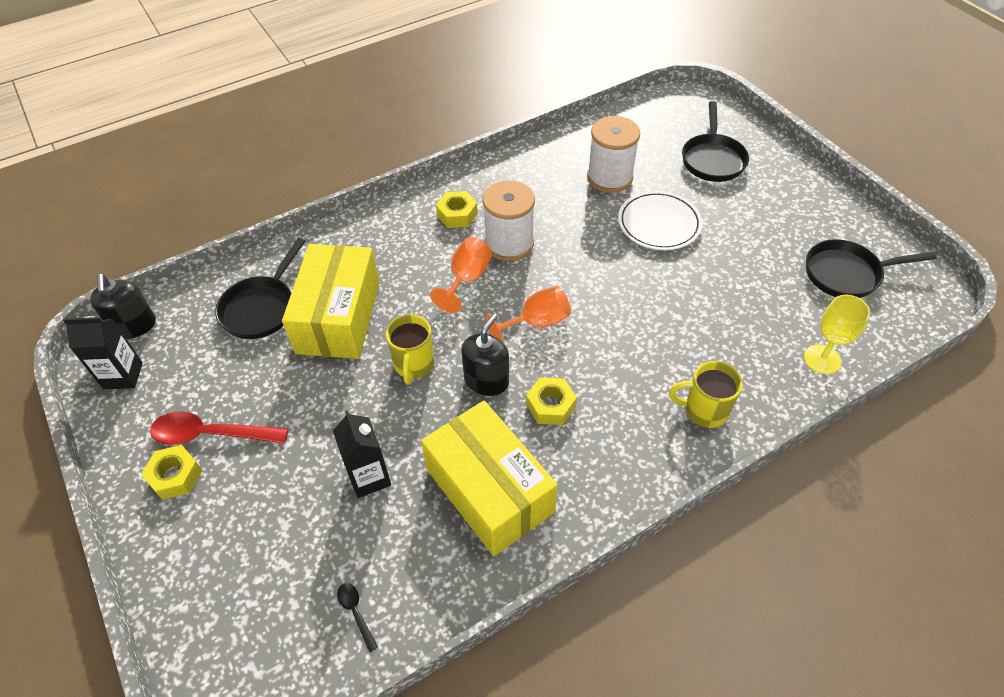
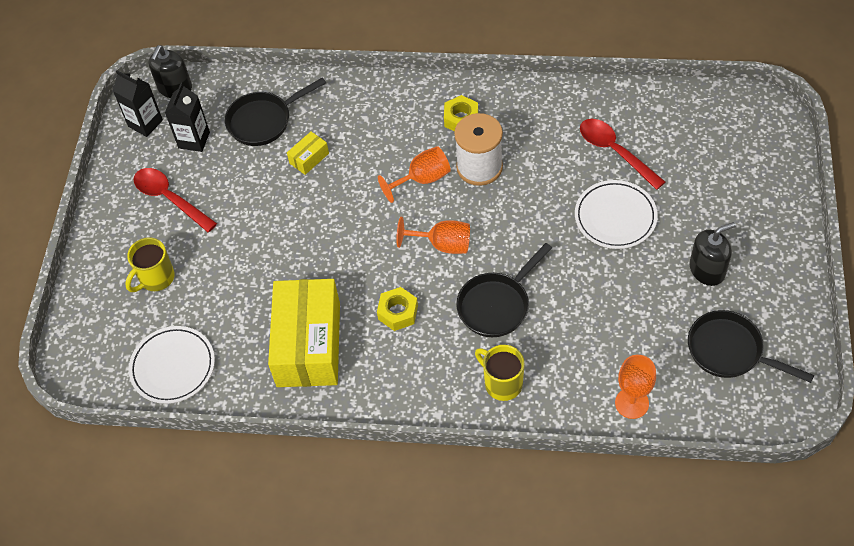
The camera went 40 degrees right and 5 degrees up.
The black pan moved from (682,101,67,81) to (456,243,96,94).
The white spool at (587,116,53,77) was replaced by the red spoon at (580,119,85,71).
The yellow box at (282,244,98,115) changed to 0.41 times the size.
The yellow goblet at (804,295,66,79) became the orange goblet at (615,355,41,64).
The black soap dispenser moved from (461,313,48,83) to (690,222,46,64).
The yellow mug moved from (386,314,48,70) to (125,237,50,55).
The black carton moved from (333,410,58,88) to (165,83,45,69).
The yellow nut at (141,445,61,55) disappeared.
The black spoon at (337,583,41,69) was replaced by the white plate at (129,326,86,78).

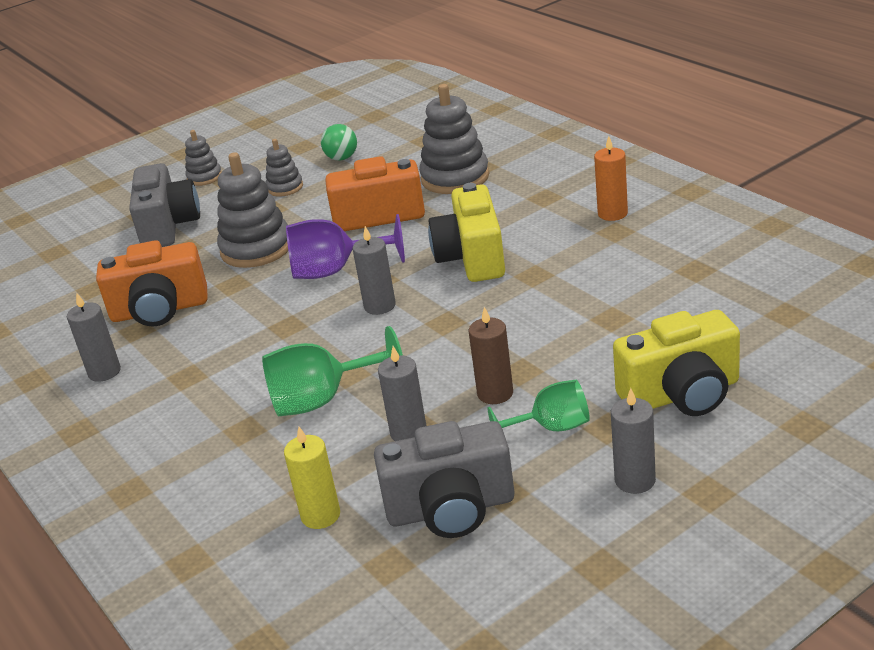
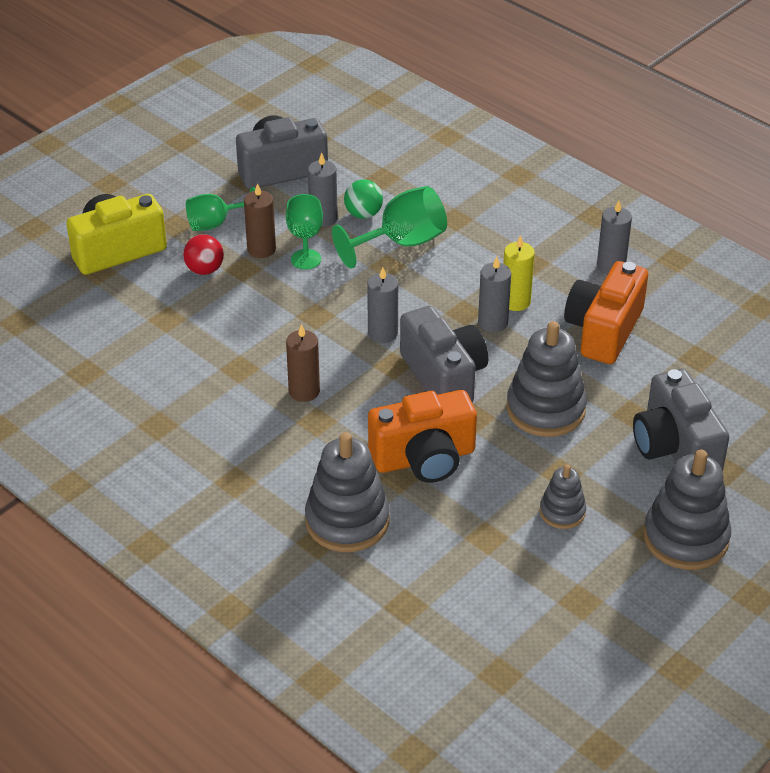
The camera went 165 degrees right and 10 degrees up.
The green ball moved from (321,124,36,37) to (344,180,39,39).
The grey stacking toy at (185,130,37,56) changed to 1.82 times the size.
The orange candle at (594,136,34,85) disappeared.
The yellow camera at (428,183,77,99) was replaced by the brown candle at (286,324,34,78).
The purple goblet at (286,214,119,65) was replaced by the grey camera at (400,306,88,97).
The orange camera at (96,240,112,87) turned 45 degrees counterclockwise.
The grey candle moved from (611,388,45,106) to (478,257,33,75).
The yellow candle moved from (284,427,56,102) to (503,235,32,76).
The green goblet at (286,194,37,75) appeared.
The red ball at (183,234,41,41) appeared.

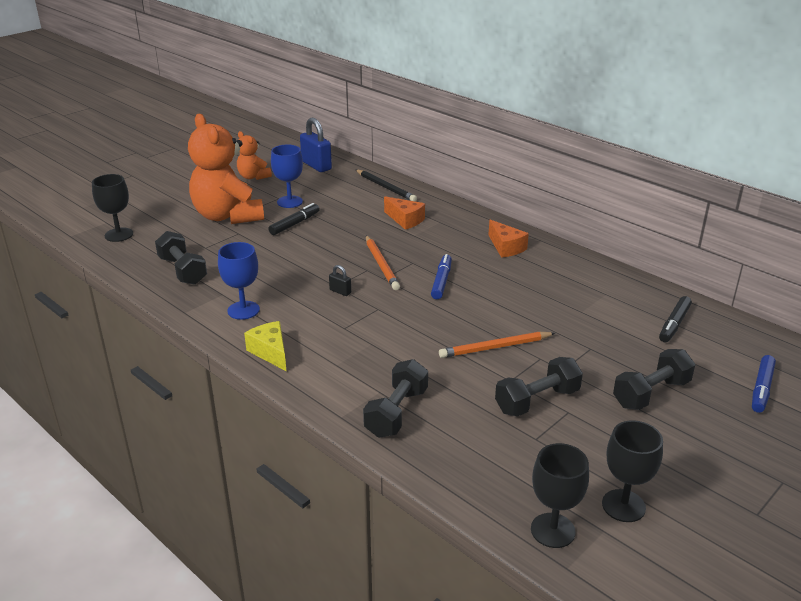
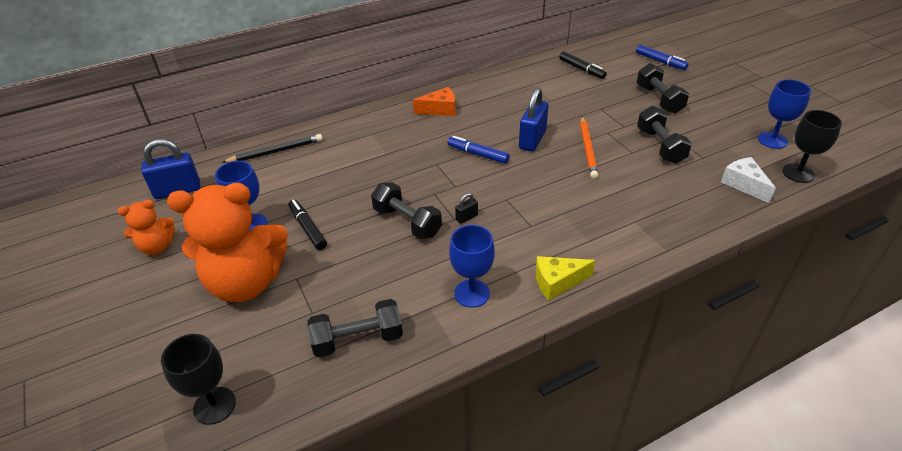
The camera went 70 degrees left and 10 degrees up.
The orange cheese at (384,196,41,34) disappeared.
The orange pencil at (366,236,34,54) disappeared.
The black dumbbell moved from (363,359,65,79) to (371,182,71,57).
The black goblet at (602,420,61,102) became the blue goblet at (758,80,53,69).
The blue padlock at (519,88,30,64) appeared.
The white cheese at (721,157,55,46) appeared.

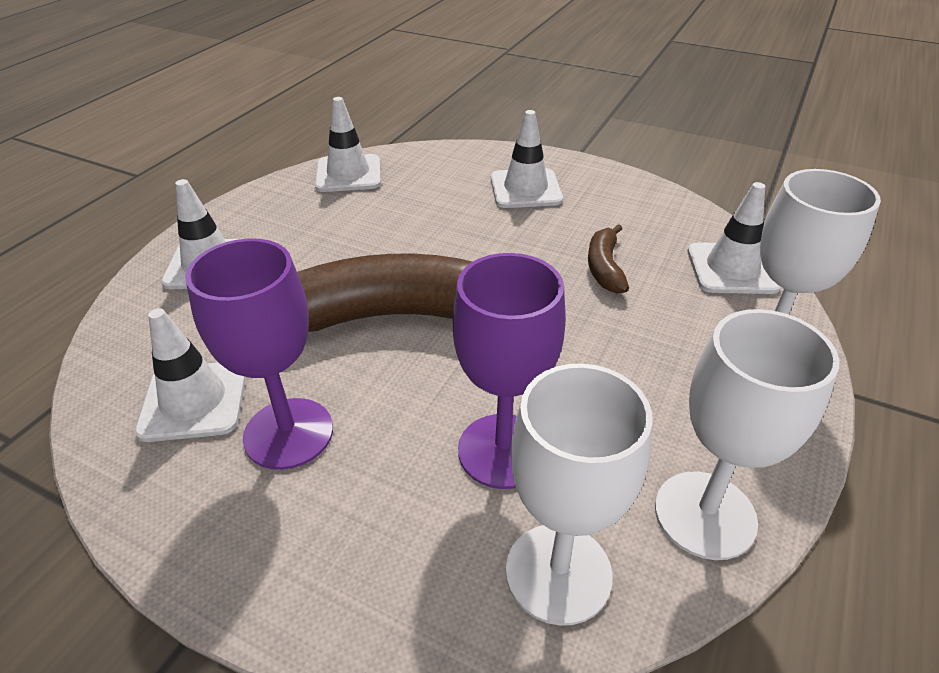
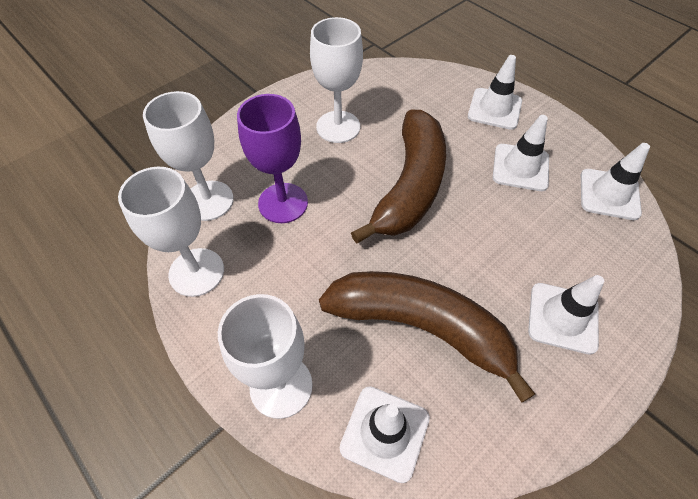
The camera went 110 degrees right and 15 degrees up.
The brown banana at (588,224,41,69) changed to 2.29 times the size.
The purple goblet at (185,238,148,232) became the white goblet at (310,17,53,126).
The white traffic cone moved from (135,308,111,134) to (493,115,56,76).

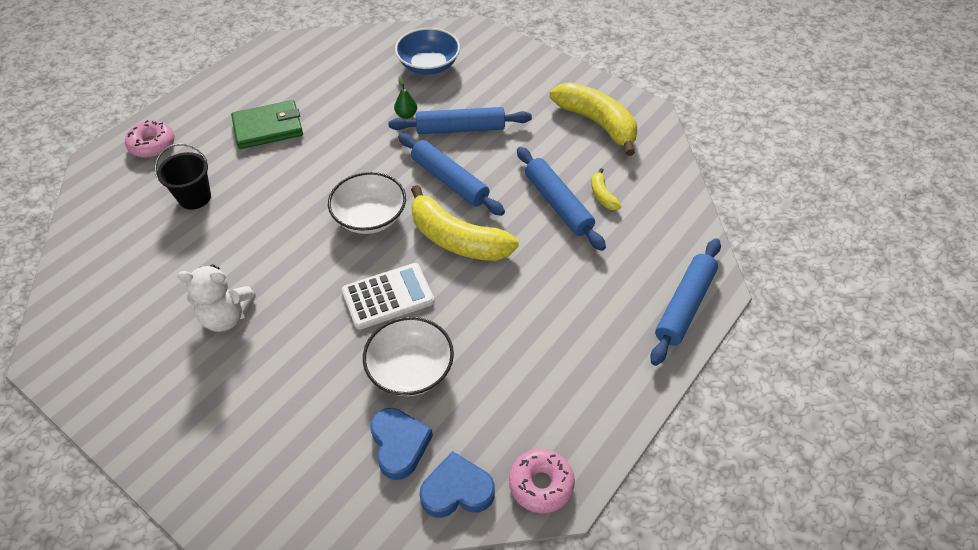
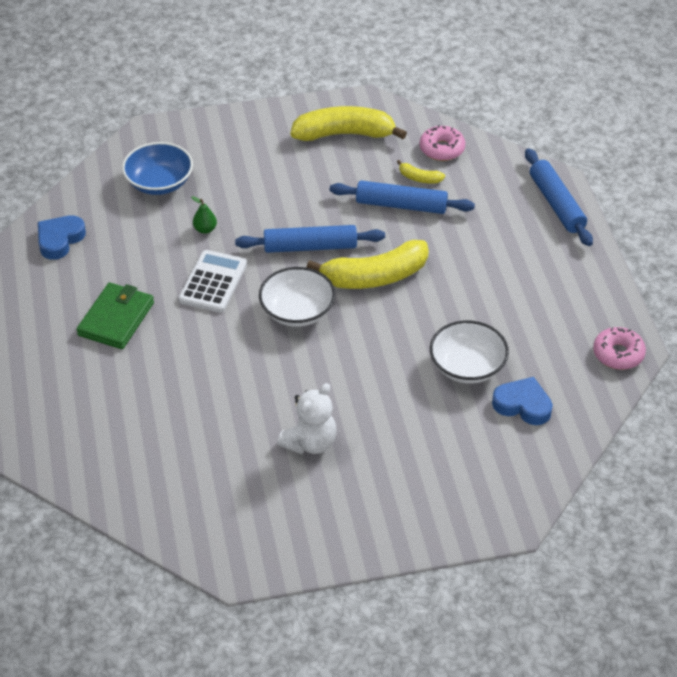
The camera went 50 degrees left and 5 degrees down.
The blue rolling pin at (388,107,144,27) disappeared.
The pink donut moved from (125,120,50,38) to (420,125,45,36).
The black bucket at (155,143,56,67) disappeared.
The white calculator moved from (342,263,92,67) to (178,250,69,63).
The blue heart moved from (420,451,75,67) to (38,215,48,45).

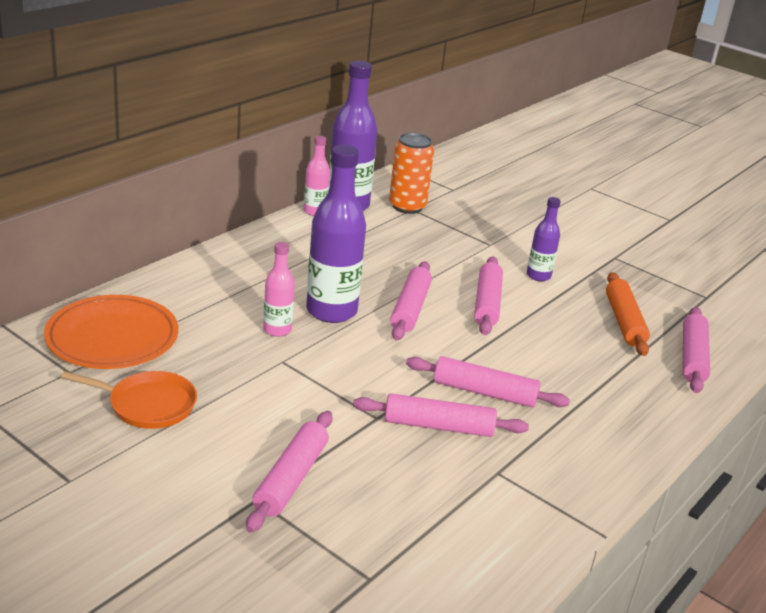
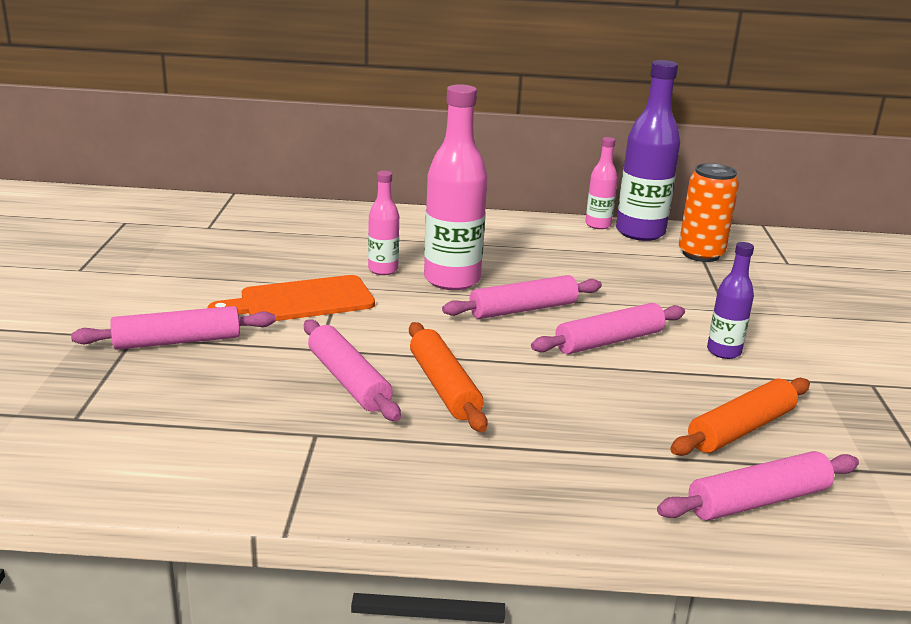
The camera went 55 degrees right and 5 degrees down.
The purple bottle at (306,145,60,178) became the pink bottle at (424,84,63,206).
The orange plate at (44,295,134,74) disappeared.
The pink rolling pin at (406,356,164,52) became the orange rolling pin at (409,322,79,110).
The orange pan at (61,371,136,58) disappeared.
The orange cutting board at (208,275,167,46) appeared.

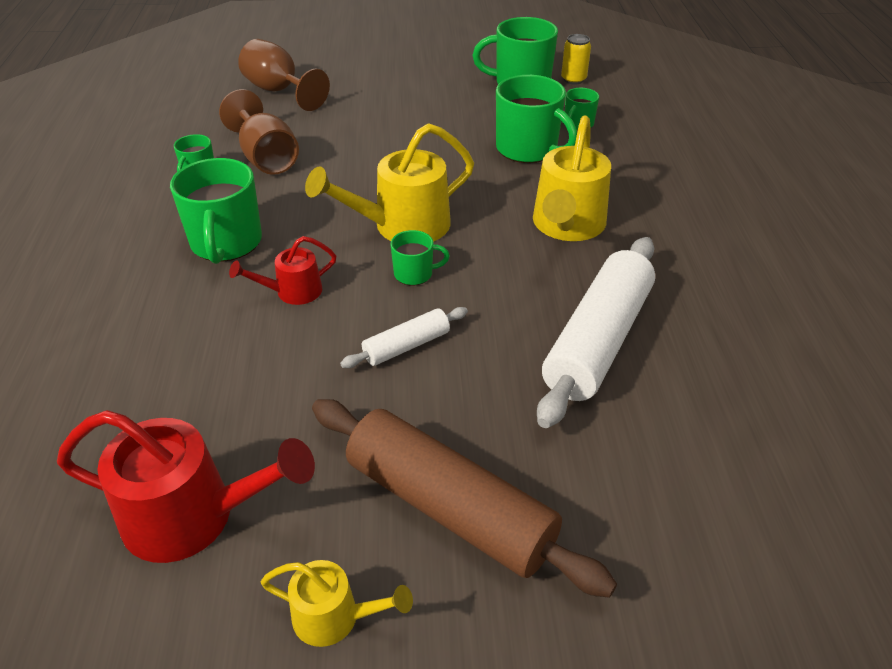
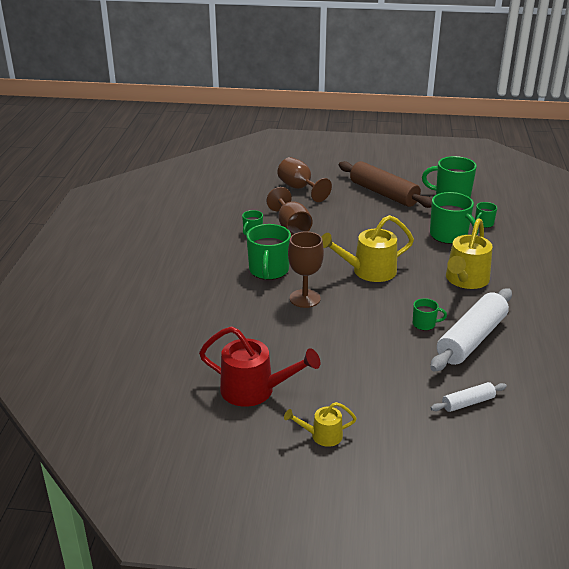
The camera went 10 degrees right and 10 degrees down.
The yellow can at (561,34,30,50) disappeared.
The green mug moved from (391,230,59,56) to (413,298,34,33).
The red watering can at (229,236,107,69) was replaced by the brown goblet at (288,232,36,76).
The white rolling pin moved from (340,307,128,61) to (431,382,76,30).
The brown rolling pin moved from (312,399,305,199) to (339,161,93,47).
The yellow watering can at (261,560,152,87) turned 150 degrees clockwise.

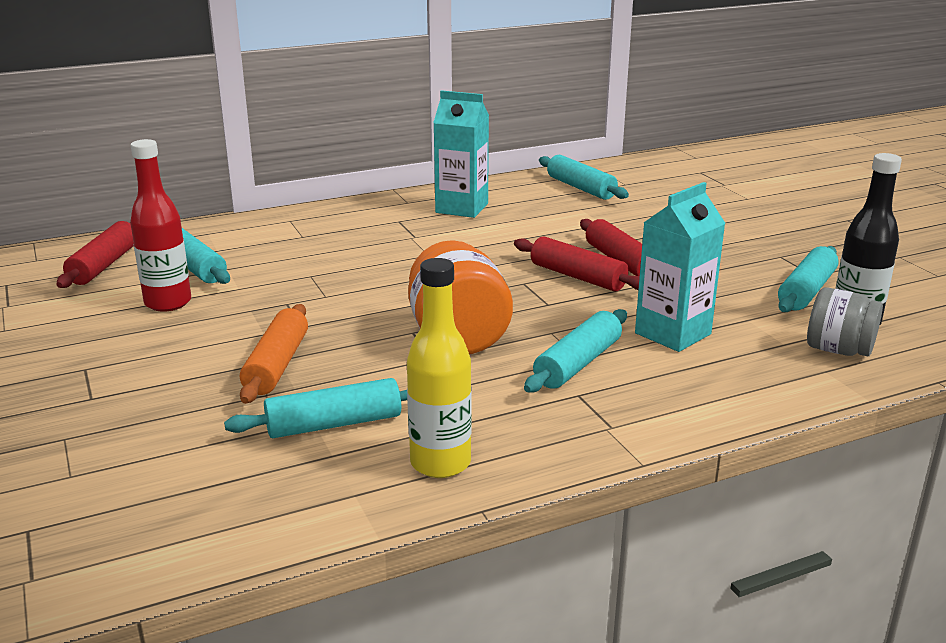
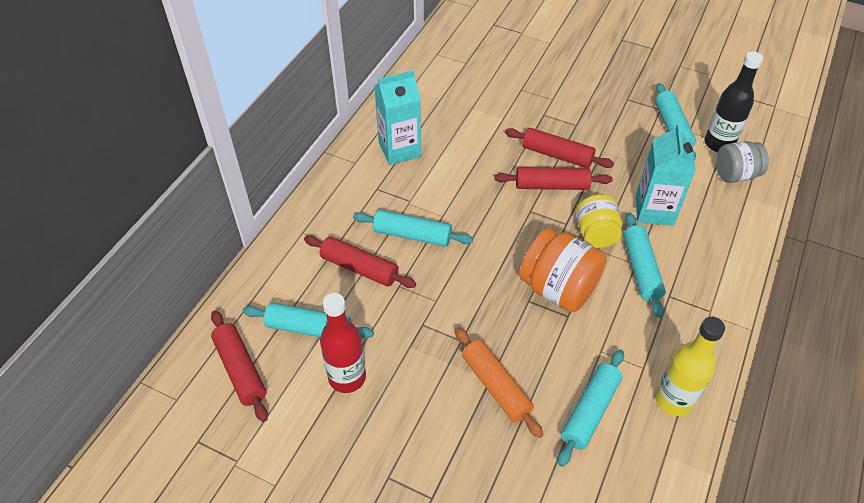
The camera went 40 degrees left and 25 degrees up.
The turquoise rolling pin moved from (539,155,90,45) to (353,210,120,37).
The yellow jar at (576,194,46,54) appeared.
The red rolling pin at (304,235,112,53) appeared.

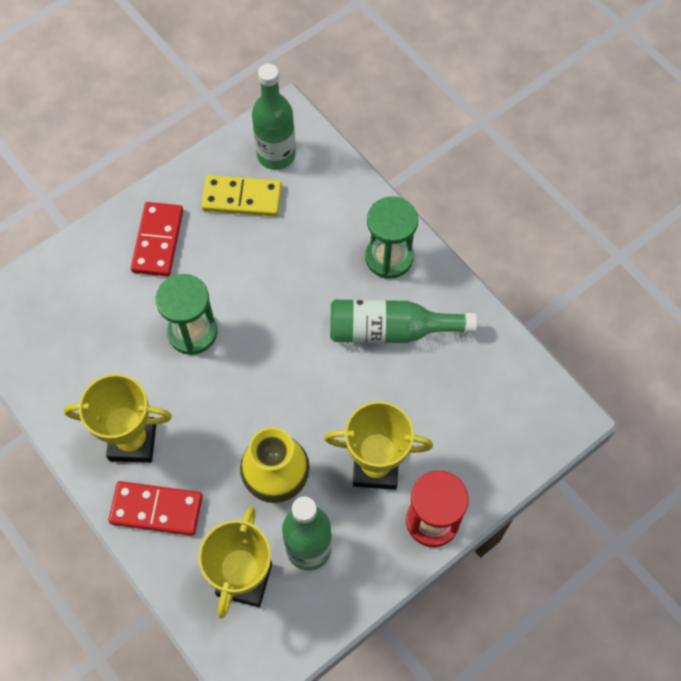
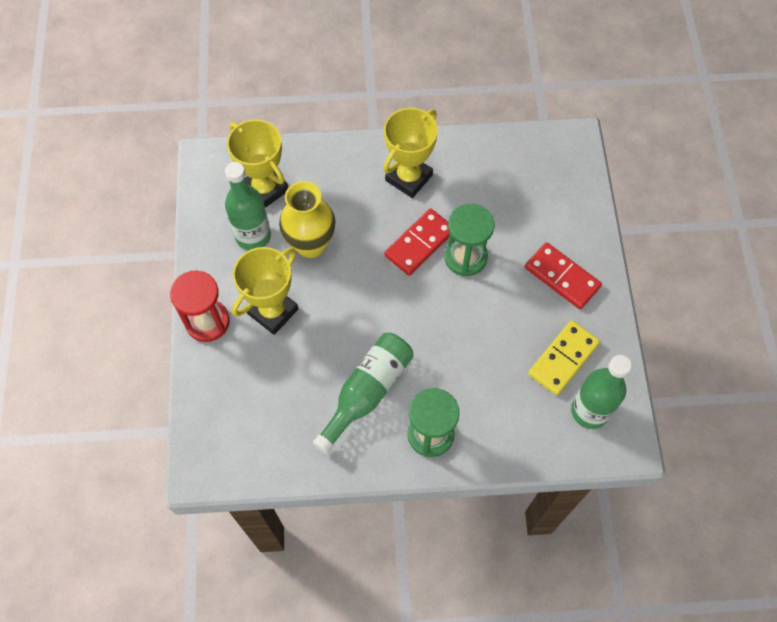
The camera went 125 degrees right and 0 degrees up.
The red domino moved from (108,481,95,55) to (384,209,66,67).

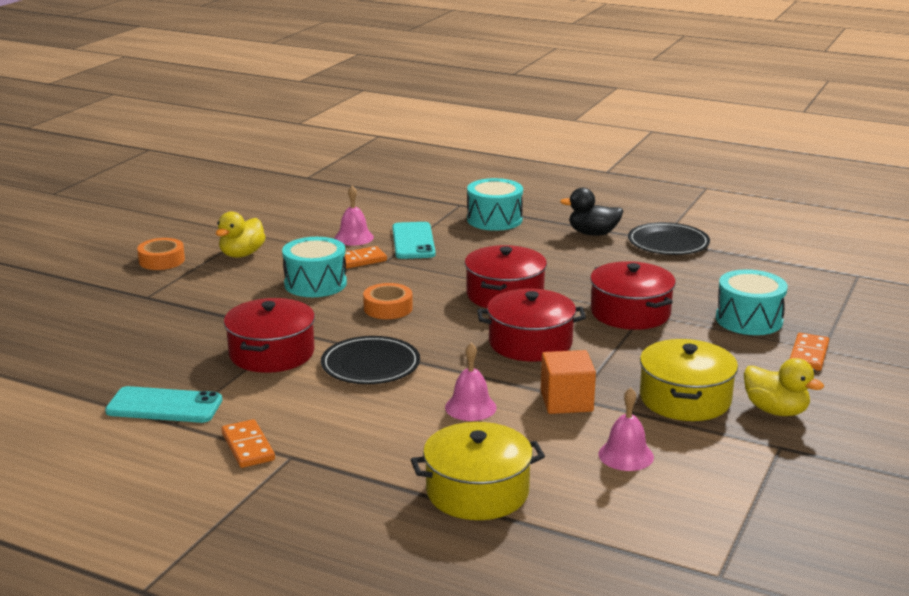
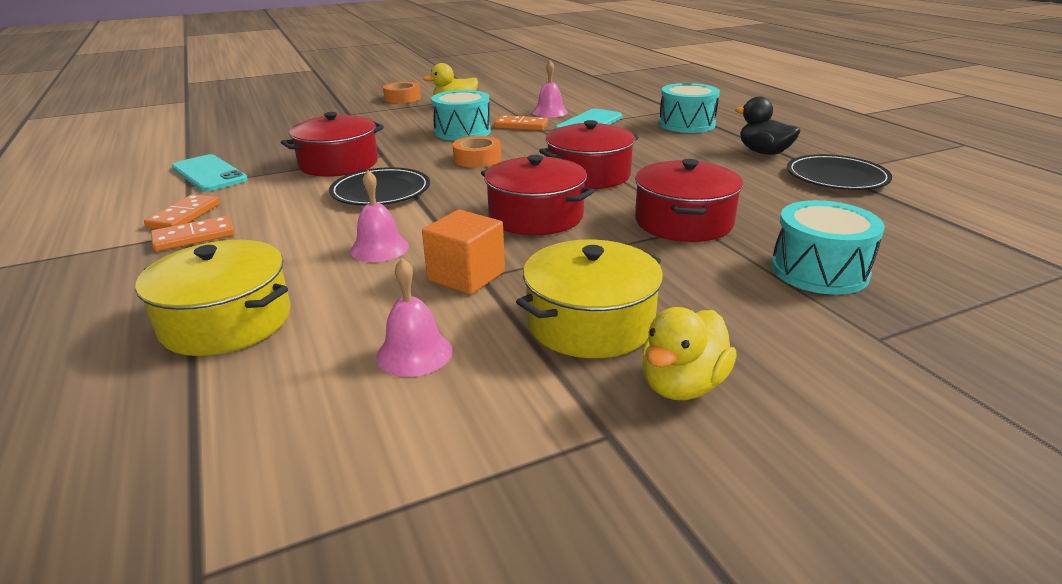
The camera went 40 degrees right and 5 degrees up.
The orange domino moved from (790,333,39,38) to (151,216,84,36).
The yellow duck at (744,358,80,58) turned 45 degrees clockwise.

